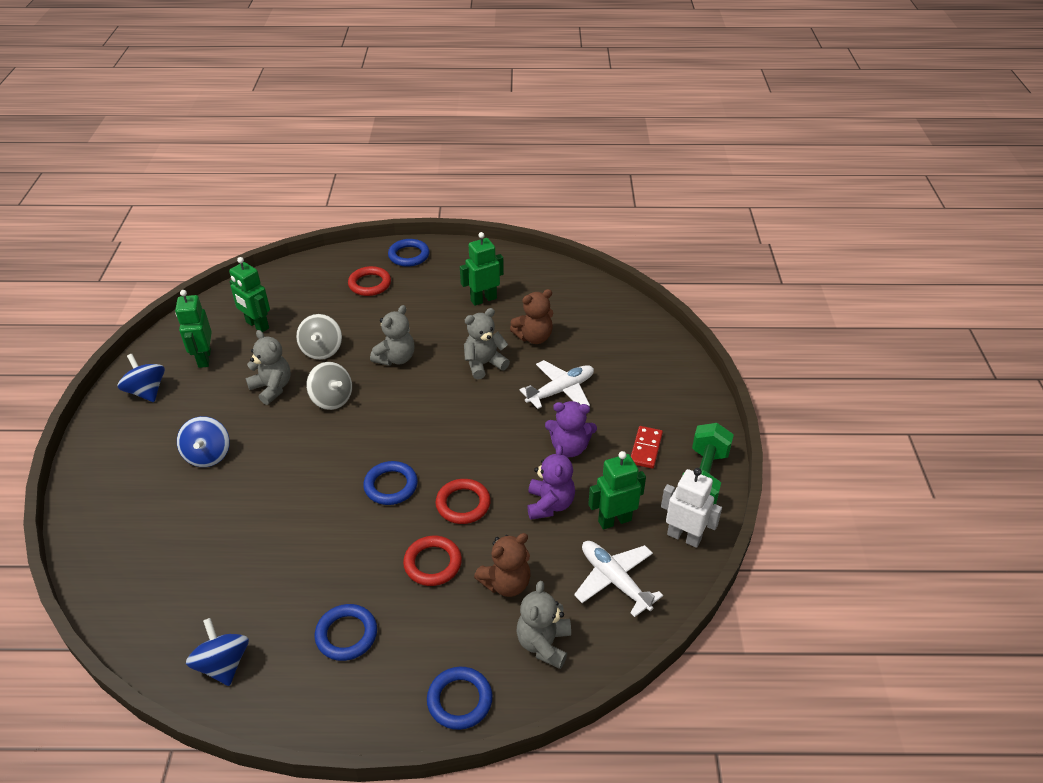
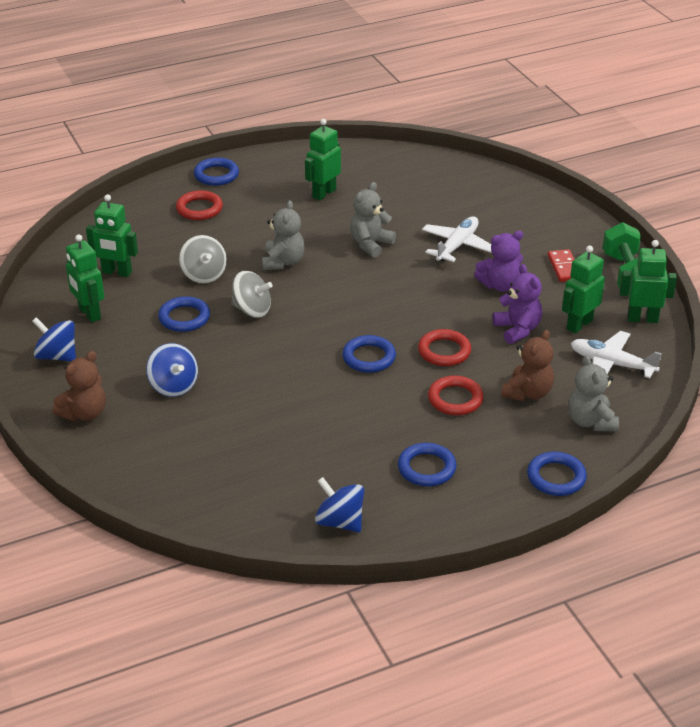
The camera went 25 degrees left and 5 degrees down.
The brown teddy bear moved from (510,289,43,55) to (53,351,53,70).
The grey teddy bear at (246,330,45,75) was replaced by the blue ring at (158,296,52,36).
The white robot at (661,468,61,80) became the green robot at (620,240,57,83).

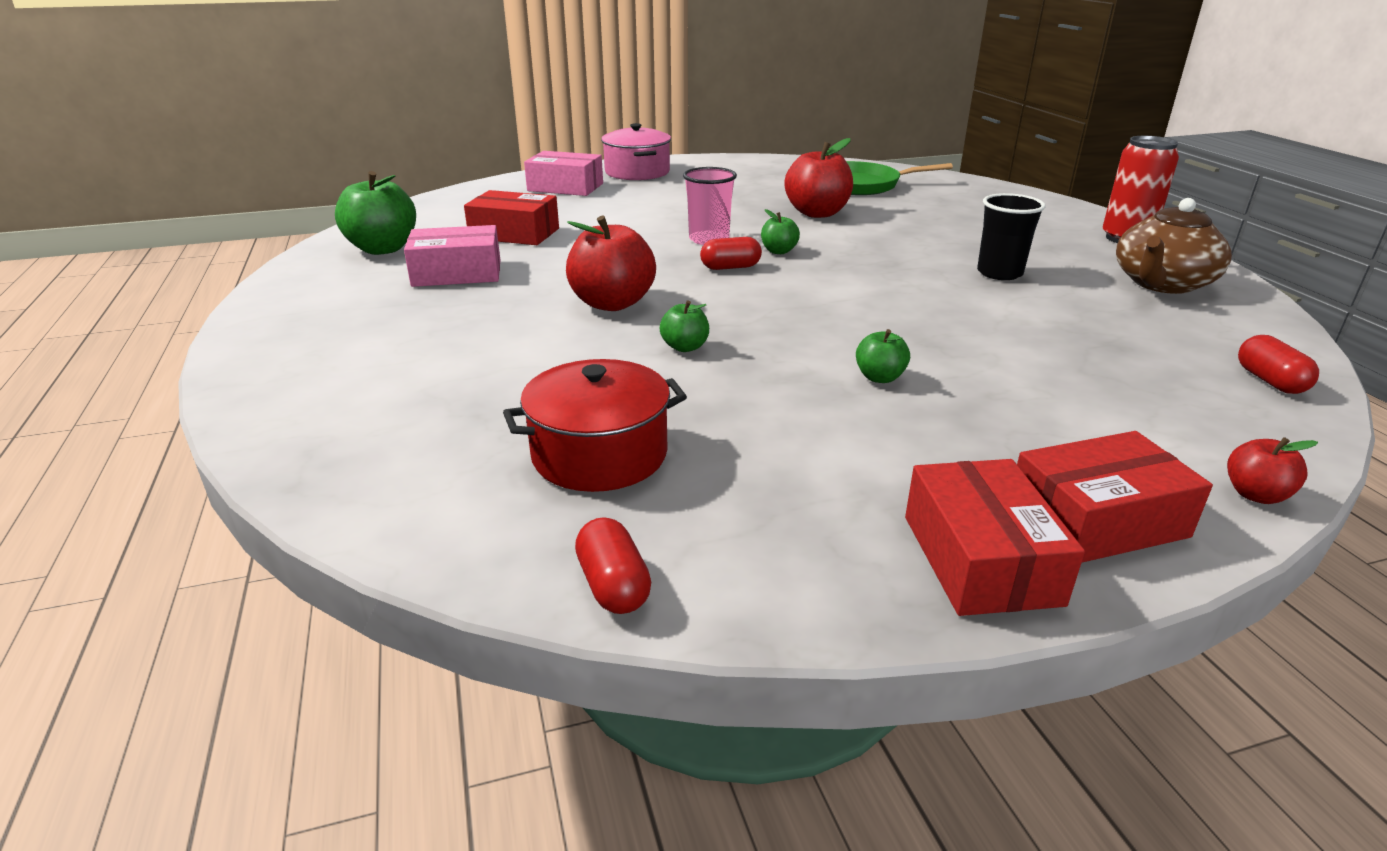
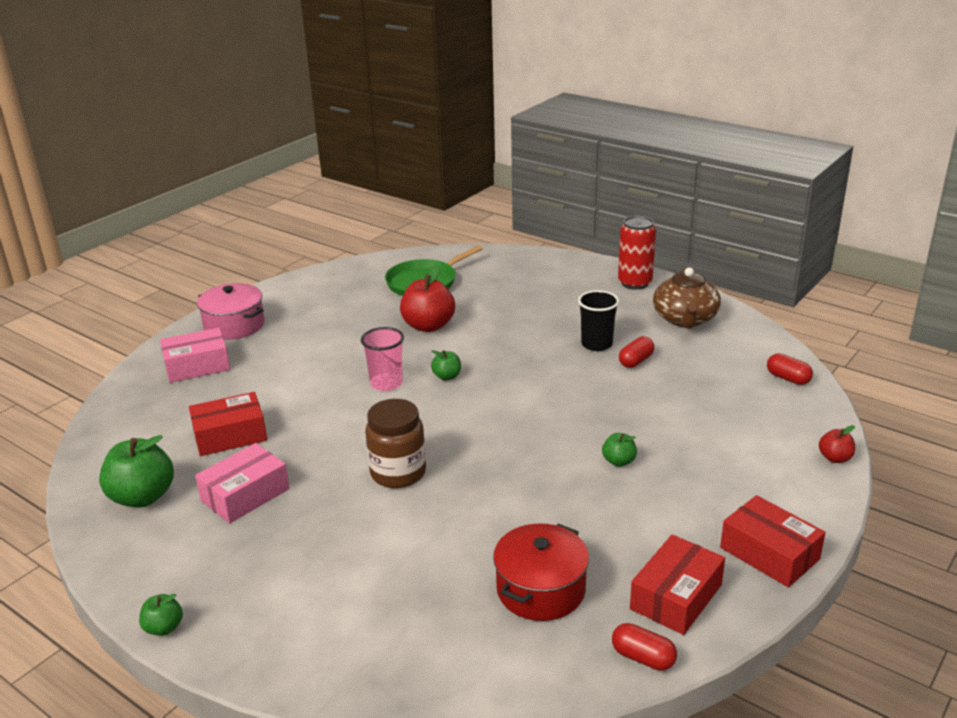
The camera went 35 degrees left and 0 degrees up.
The red apple at (566,215,90,96) was replaced by the brown jar at (365,399,61,89).
The red capsule moved from (700,237,62,33) to (619,336,36,32).
The green apple moved from (660,300,49,52) to (139,594,44,42).
The red box moved from (1017,431,196,132) to (630,535,95,100).

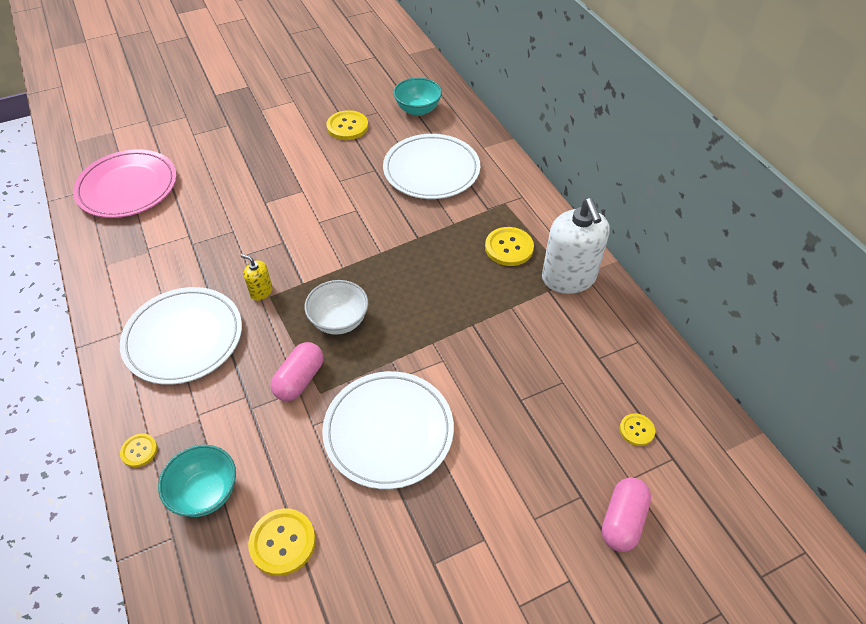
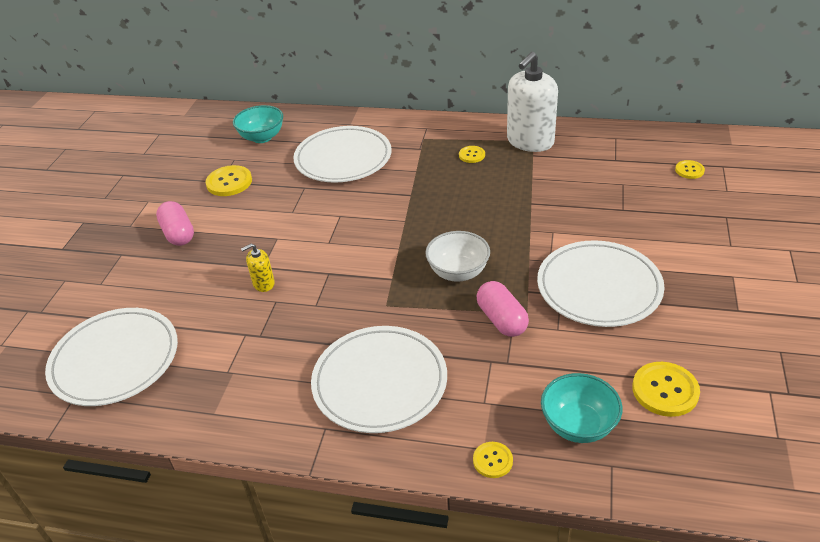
The camera went 50 degrees left and 10 degrees down.
The pink plate at (73,149,104,69) became the white plate at (45,308,133,98).
The white soap dispenser at (542,198,68,96) turned 105 degrees clockwise.
The yellow button at (485,227,49,39) changed to 0.58 times the size.
The yellow soap dispenser moved from (241,254,31,47) to (241,244,34,48).
The pink capsule moved from (602,477,49,75) to (156,201,38,45).

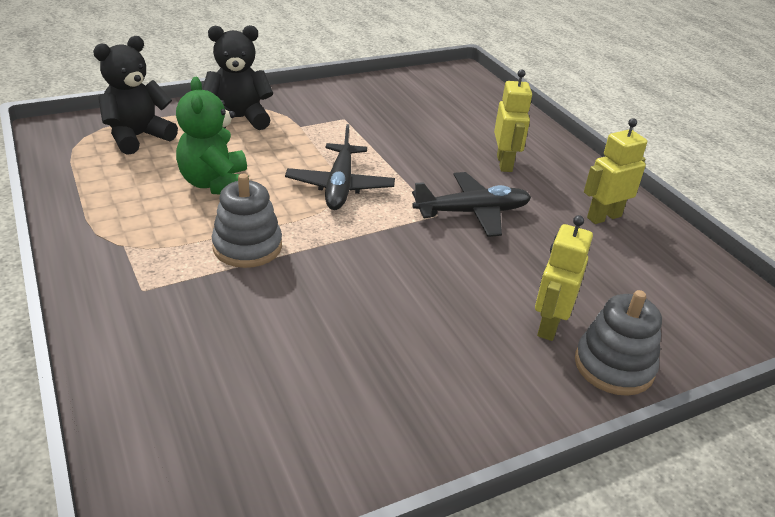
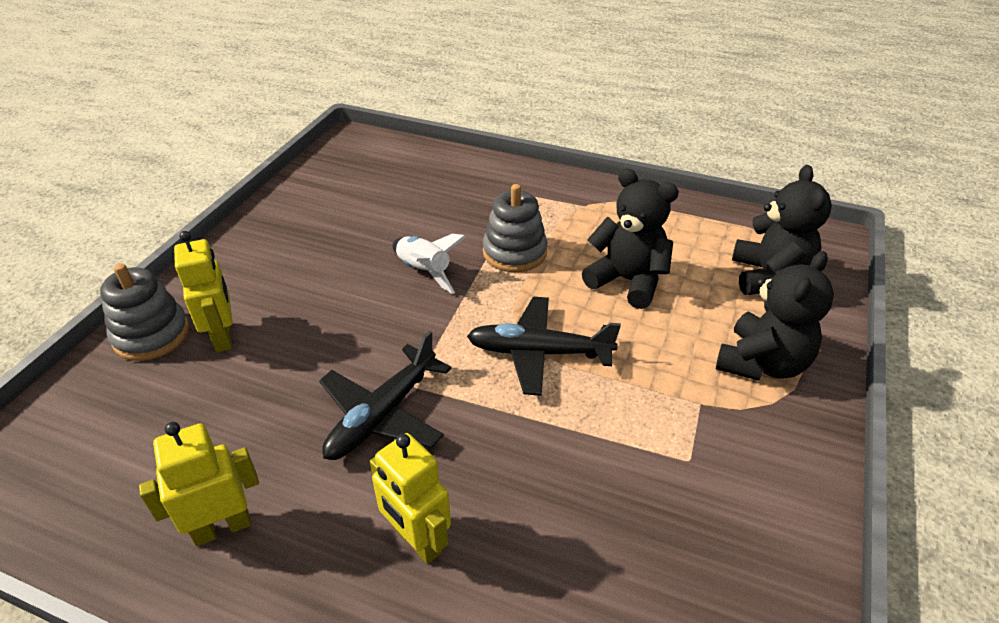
The camera went 140 degrees right and 5 degrees up.
The green teddy bear at (176,77,73,118) became the black teddy bear at (582,169,97,140).
The yellow robot at (584,118,63,106) turned 135 degrees counterclockwise.
The black plane at (285,124,110,86) turned 45 degrees counterclockwise.
The white rocket at (392,234,74,60) appeared.

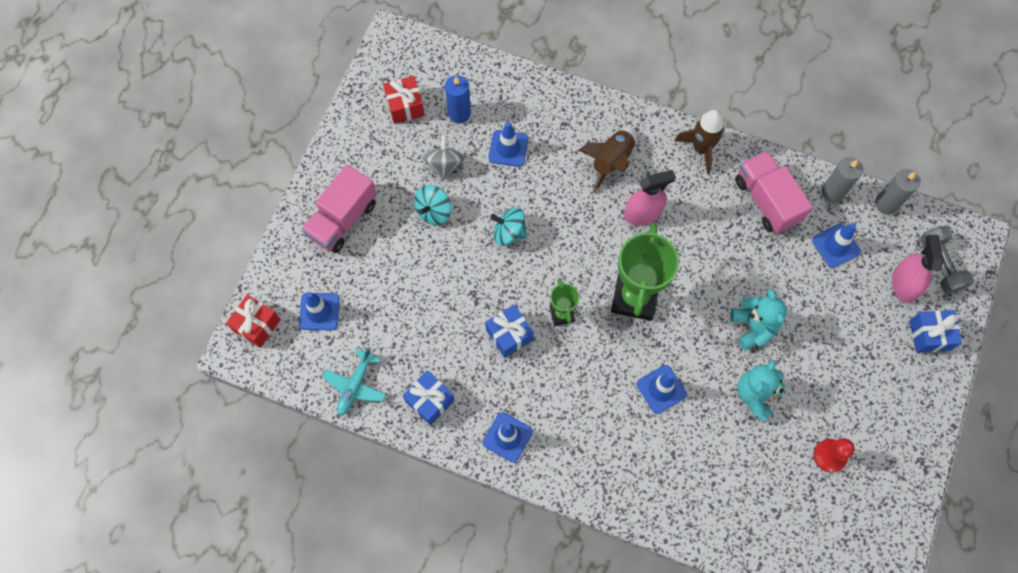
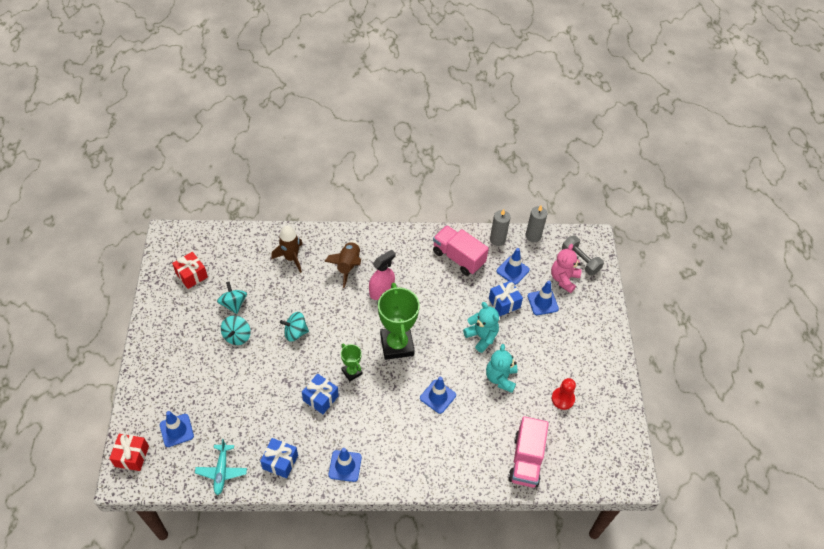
The camera went 25 degrees left and 15 degrees down.
The blue candle at (445,75,26,48) disappeared.
The brown rocket moved from (674,110,50,64) to (271,225,32,48).
The blue traffic cone moved from (488,122,40,45) to (528,281,31,34).
The grey spinning top at (423,135,42,46) became the turquoise spinning top at (217,282,30,32).
The pink truck moved from (302,164,75,89) to (508,416,41,72).
The pink spray bottle at (892,235,52,68) was replaced by the pink teddy bear at (551,244,31,49).
The blue gift moved from (910,310,52,43) to (489,280,34,36).

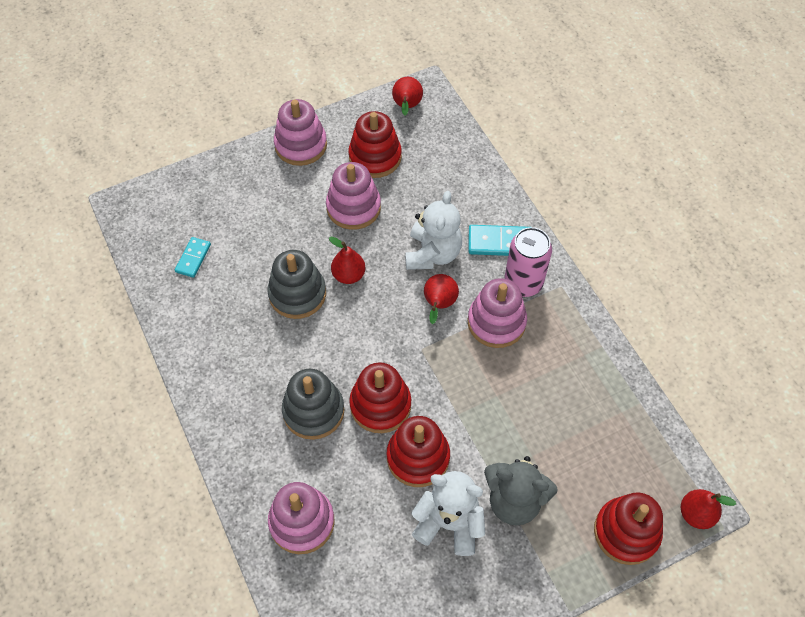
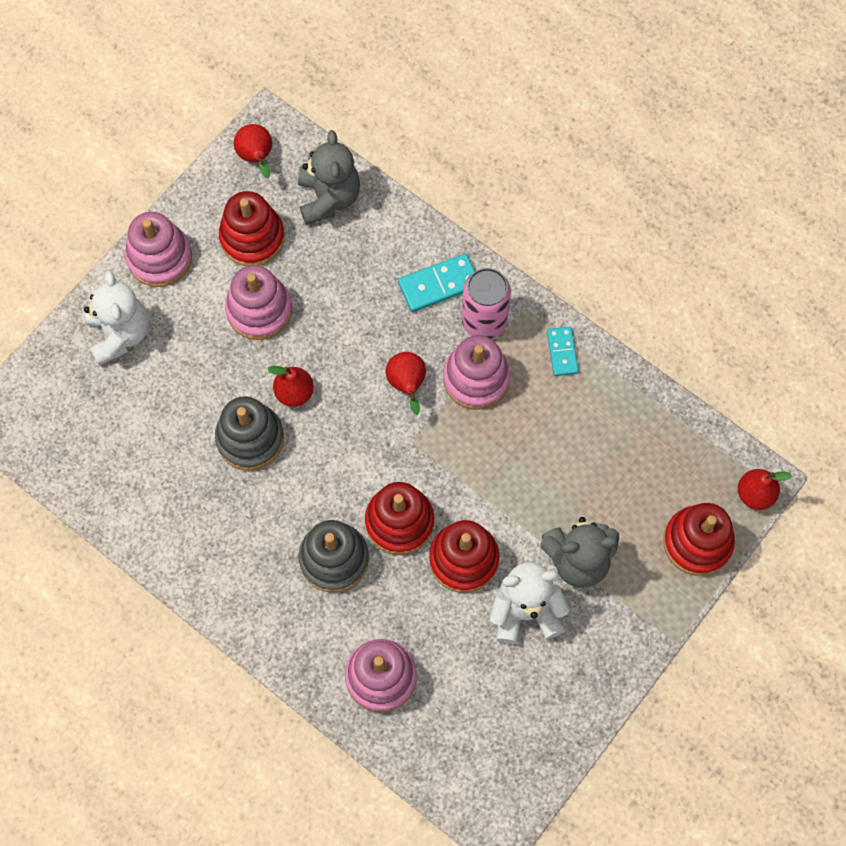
The camera went 25 degrees left and 10 degrees up.
The white teddy bear moved from (405,191,57,79) to (84,270,65,96).
The turquoise domino moved from (175,237,36,41) to (547,327,32,49).
The grey teddy bear at (298,130,62,95) appeared.

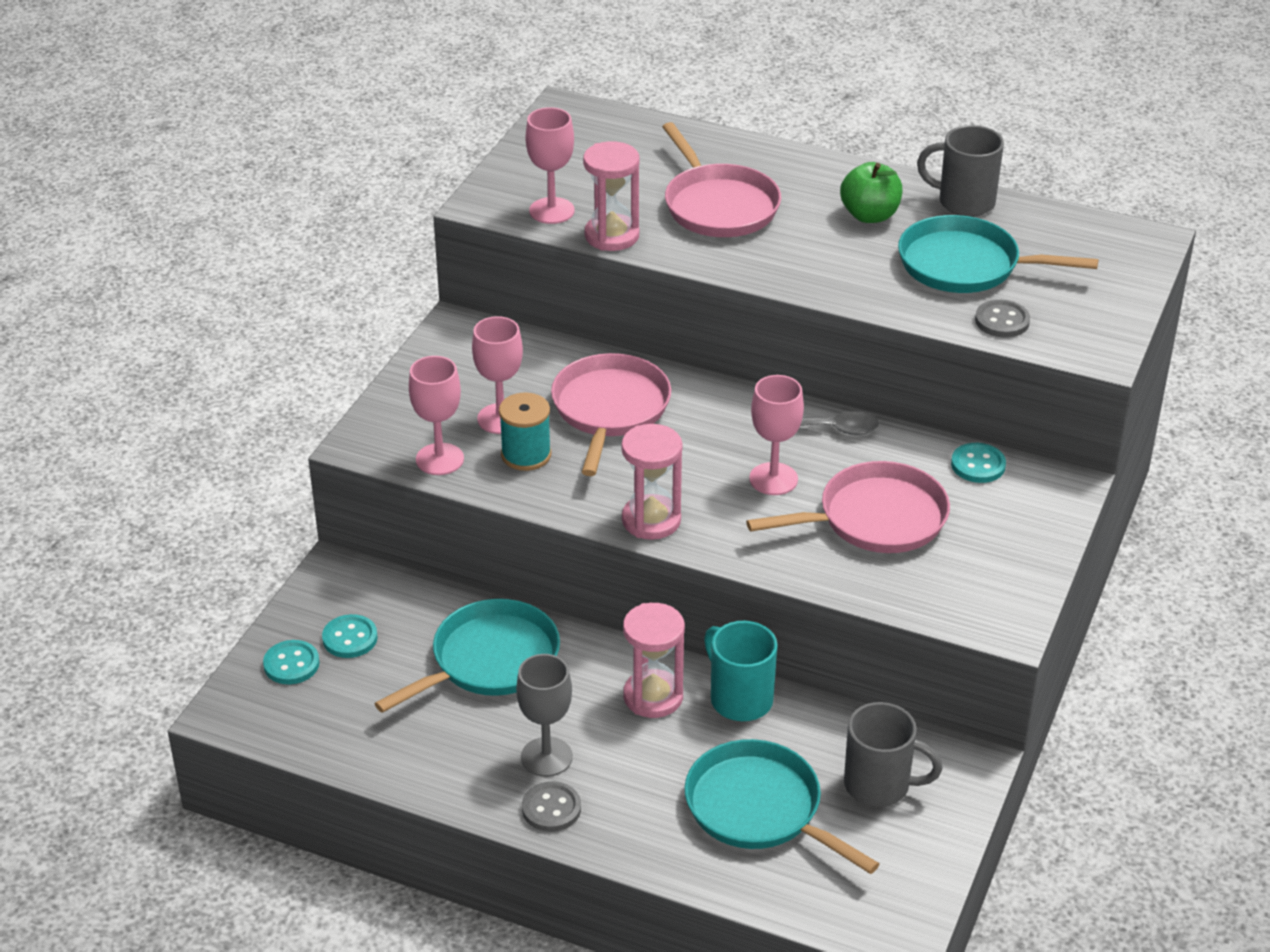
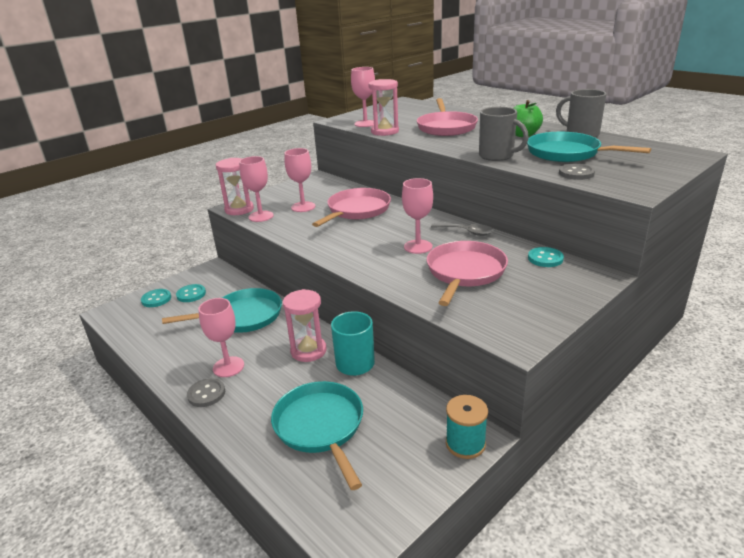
The camera went 25 degrees right and 10 degrees down.
The turquoise spool moved from (499,393,52,78) to (446,395,42,64).
The pink hourglass moved from (621,424,62,116) to (216,158,38,57).
The pink pan at (746,461,204,92) turned 75 degrees counterclockwise.
The grey goblet at (516,654,57,123) became the pink goblet at (198,298,46,79).
The grey mug moved from (844,702,99,105) to (479,107,50,54).

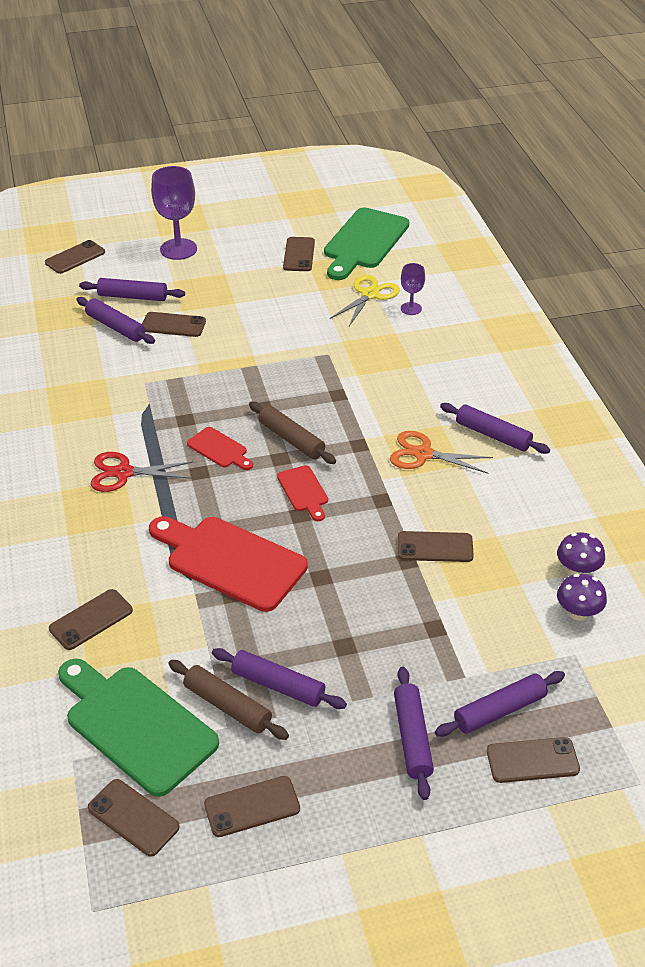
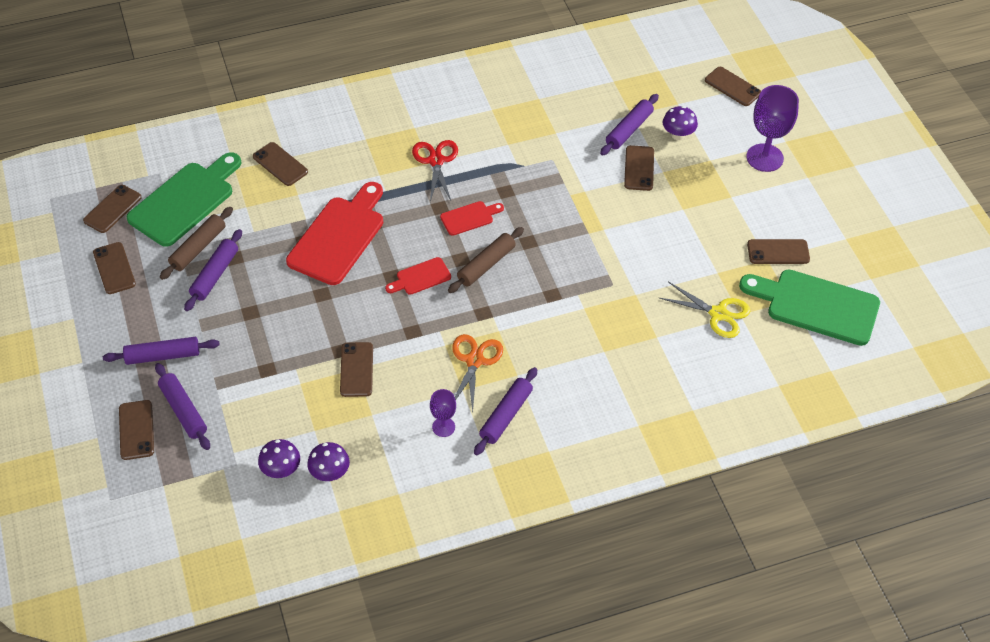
The camera went 85 degrees right and 10 degrees up.
The purple goblet moved from (401,263,24,52) to (430,389,26,48).
The purple rolling pin at (79,278,106,23) was replaced by the purple mushroom at (663,106,35,34).
The red cutting board at (187,427,66,43) turned 150 degrees counterclockwise.

